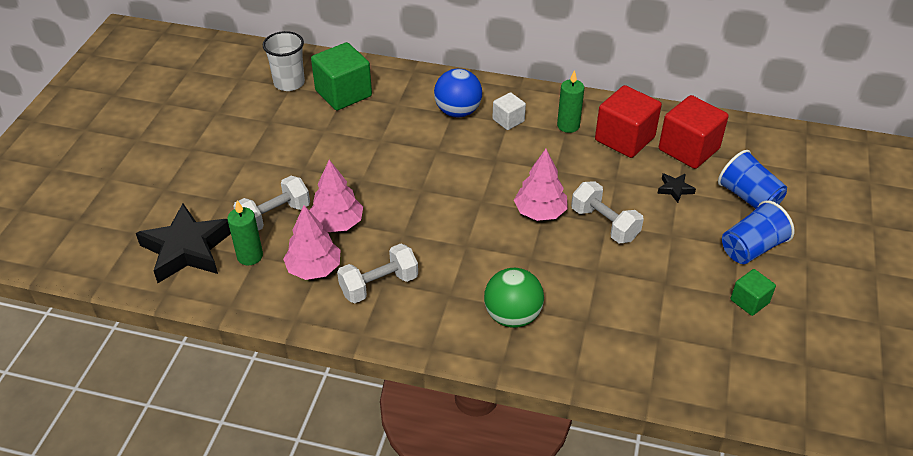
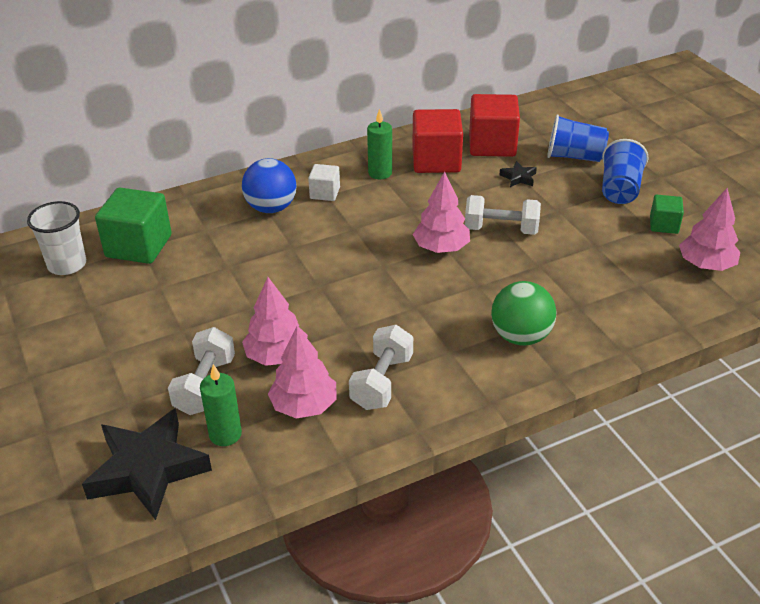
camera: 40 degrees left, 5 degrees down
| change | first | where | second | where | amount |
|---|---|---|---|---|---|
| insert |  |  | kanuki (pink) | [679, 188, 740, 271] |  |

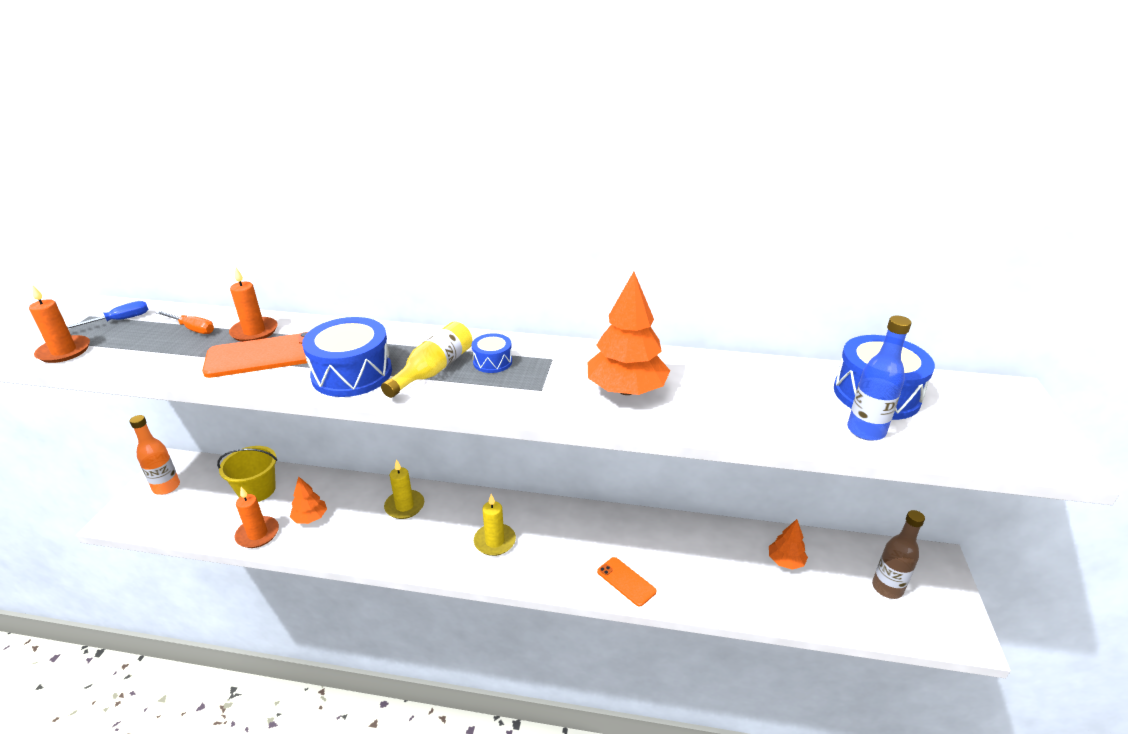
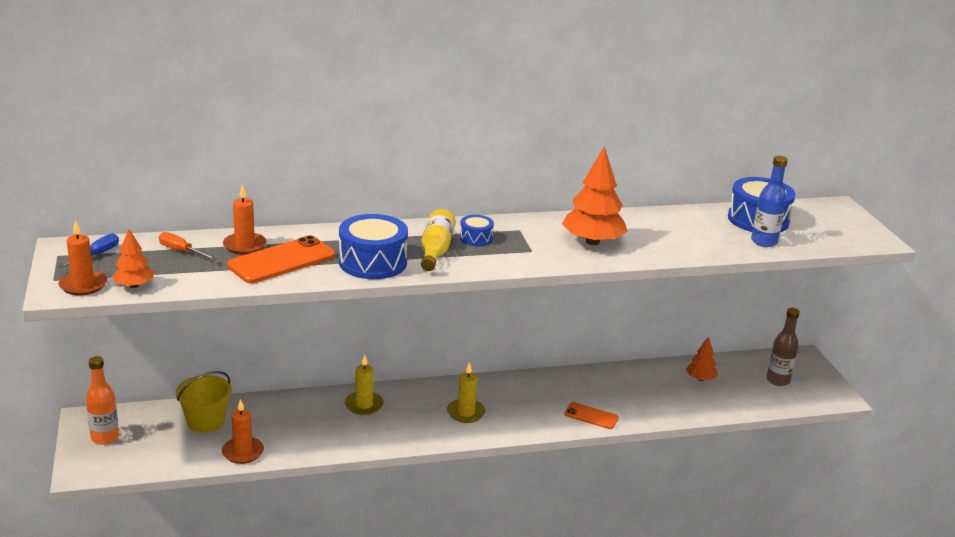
camera: 25 degrees left, 5 degrees down
| change | first | where | second | where | amount |
|---|---|---|---|---|---|
| move | kanuki (orange) | [290, 476, 327, 524] |  | [112, 229, 154, 288] |  |
| rotate | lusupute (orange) | [155, 311, 214, 334] |  | [159, 232, 217, 260] | 150 degrees counterclockwise |

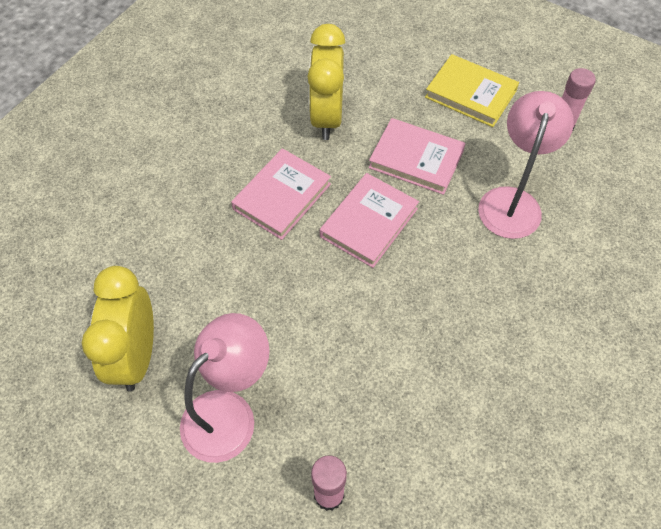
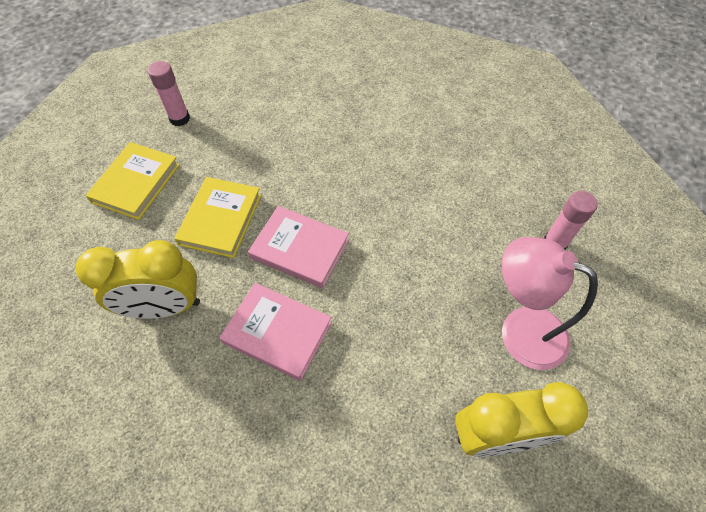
camera: 100 degrees left, 0 degrees up
| change | first | where | second | where | amount |
|---|---|---|---|---|---|
| delete | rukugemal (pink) | [478, 91, 574, 239] |  |  |  |
| recolor | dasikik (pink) | [369, 118, 466, 195] | dasikik (yellow) | [174, 177, 261, 258] |  |

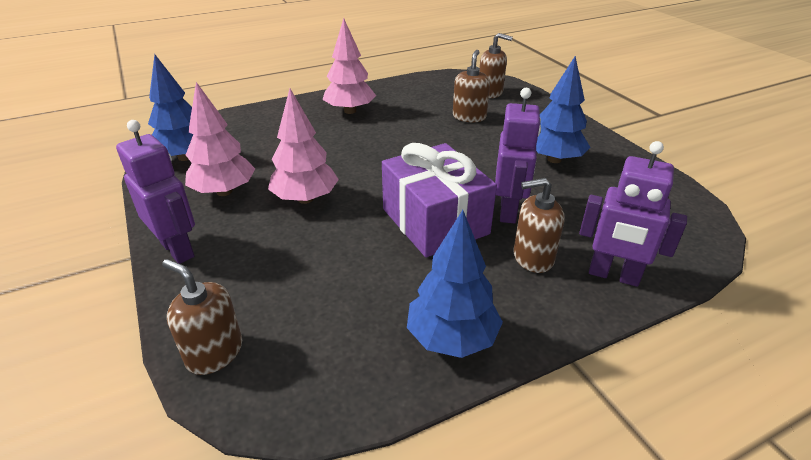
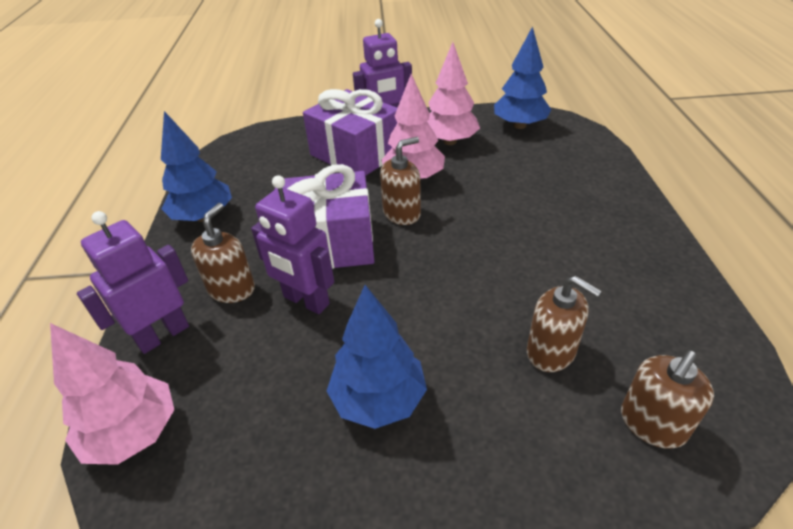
camera: 115 degrees right, 5 degrees up
| change | first | where | second | where | amount |
|---|---|---|---|---|---|
| insert |  |  | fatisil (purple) | [303, 89, 398, 176] |  |
| move | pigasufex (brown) | [162, 259, 242, 375] |  | [380, 137, 421, 225] |  |
| move | kanuki (pink) | [323, 18, 376, 114] |  | [50, 323, 174, 465] |  |

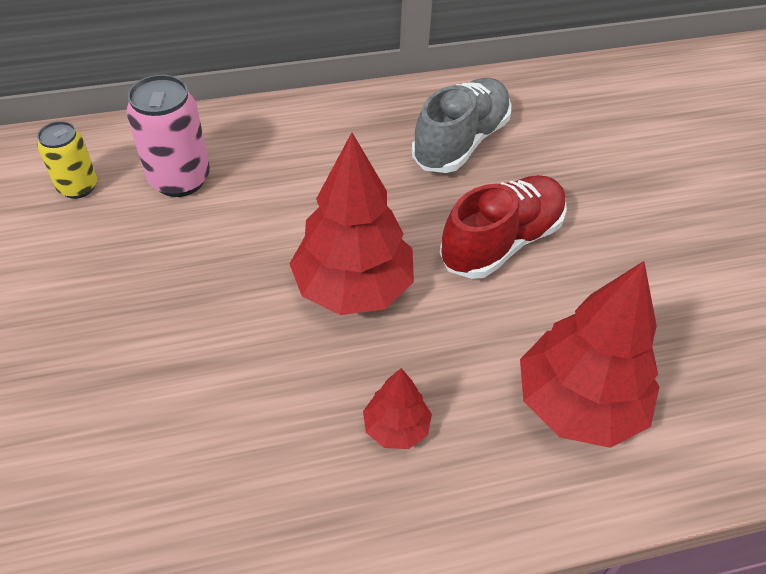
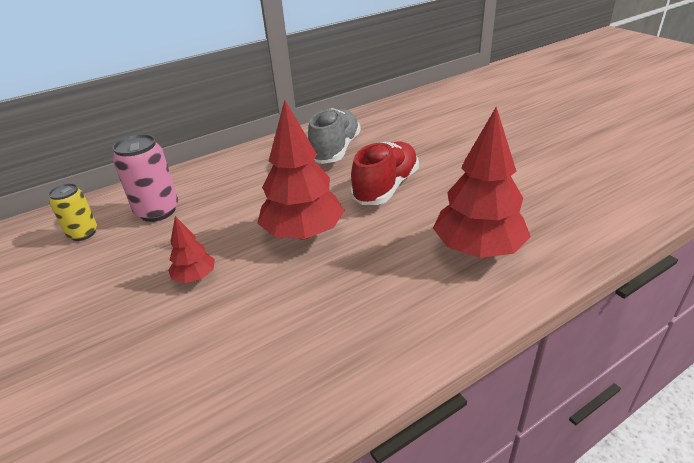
camera: 15 degrees left, 15 degrees down
| change | first | where | second | where | amount |
|---|---|---|---|---|---|
| move | kanuki (red) | [363, 368, 432, 449] |  | [168, 216, 215, 283] |  |

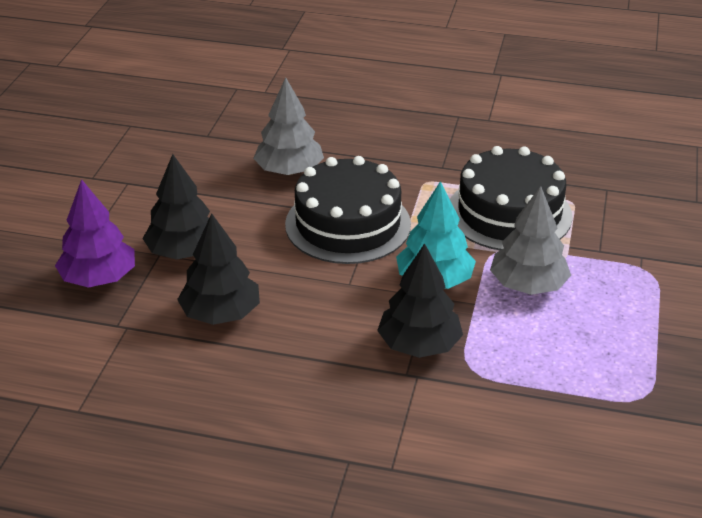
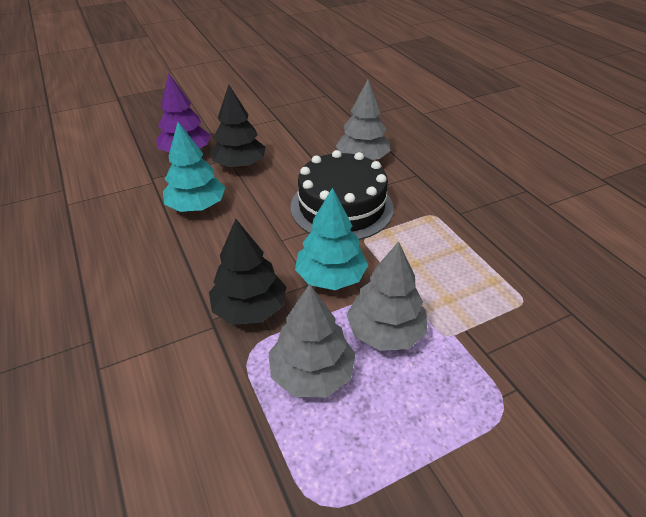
camera: 50 degrees right, 5 degrees up
| change | first | where | second | where | amount |
|---|---|---|---|---|---|
| delete | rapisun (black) | [450, 146, 573, 250] |  |  |  |
| insert |  |  | kanuki (grey) | [269, 284, 356, 397] |  |
| recolor | kanuki (black) | [177, 213, 260, 325] | kanuki (turquoise) | [163, 122, 225, 212] |  |

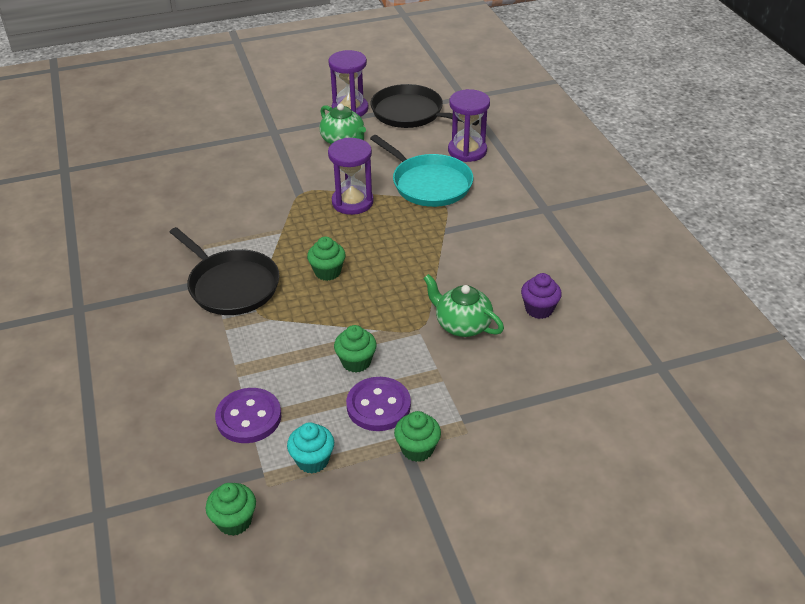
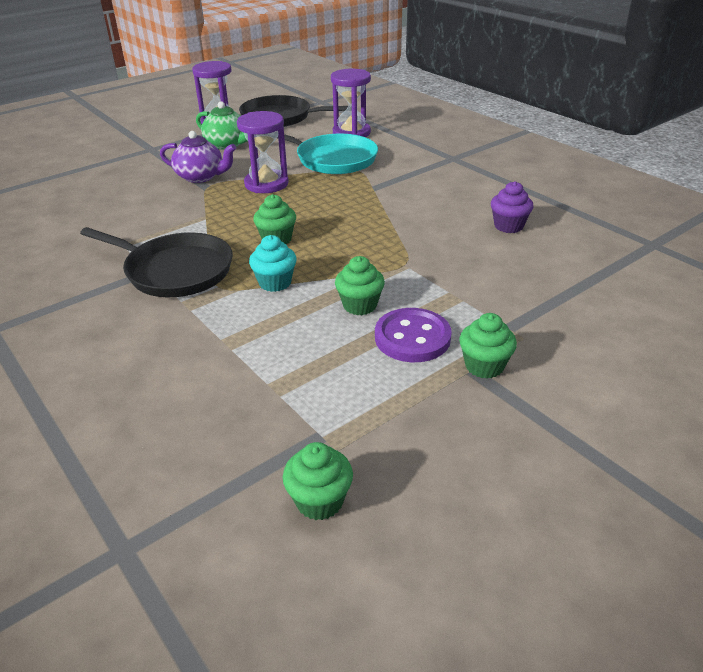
camera: 20 degrees left, 5 degrees down
| change | first | where | second | where | amount |
|---|---|---|---|---|---|
| delete | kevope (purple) | [215, 388, 281, 443] |  |  |  |
| delete | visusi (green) | [423, 274, 504, 337] |  |  |  |
| insert |  |  | visusi (purple) | [160, 131, 236, 183] |  |
| move | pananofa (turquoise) | [287, 422, 334, 474] |  | [249, 235, 297, 292] |  |

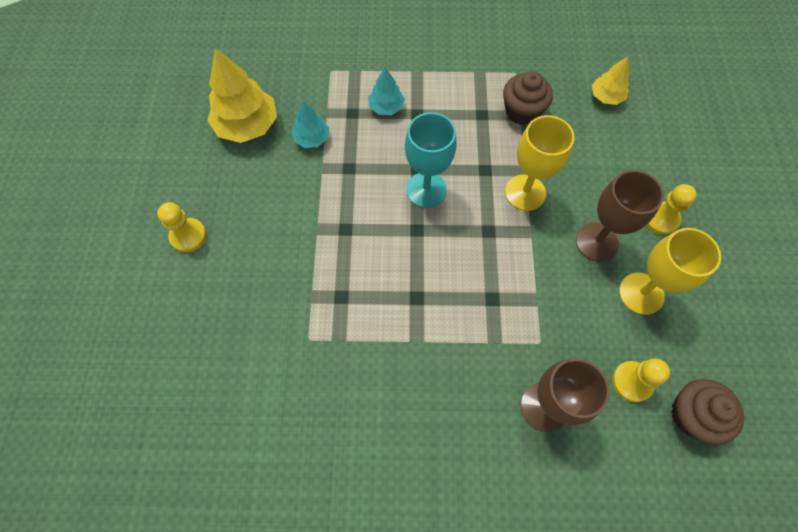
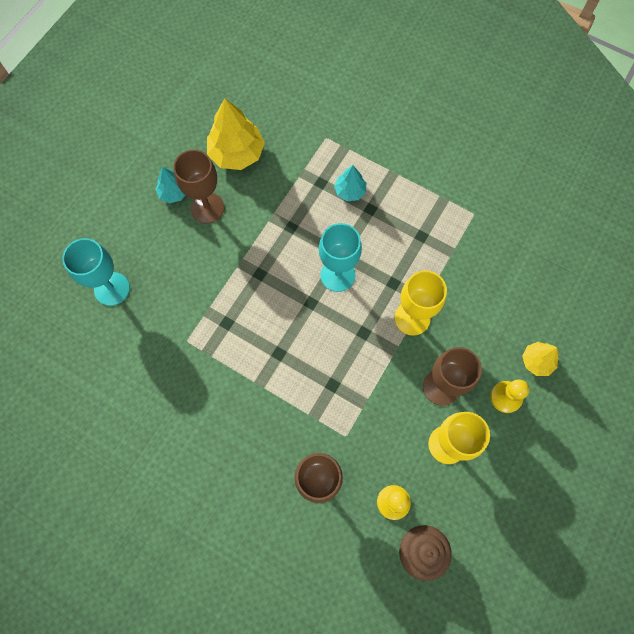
camera: 30 degrees right, 5 degrees up
| change | first | where | second | where | amount |
|---|---|---|---|---|---|
| delete | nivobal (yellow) | [157, 202, 207, 252] |  |  |  |
| delete | pananofa (brown) | [503, 71, 553, 125] |  |  |  |
| insert |  |  | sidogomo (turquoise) | [62, 238, 130, 306] |  |
| insert |  |  | sidogomo (brown) | [173, 149, 224, 224] |  |
| move | kanuki (turquoise) | [291, 101, 329, 148] |  | [156, 167, 185, 203] |  |
| move | kanuki (yellow) | [592, 56, 630, 105] |  | [522, 342, 559, 376] |  |

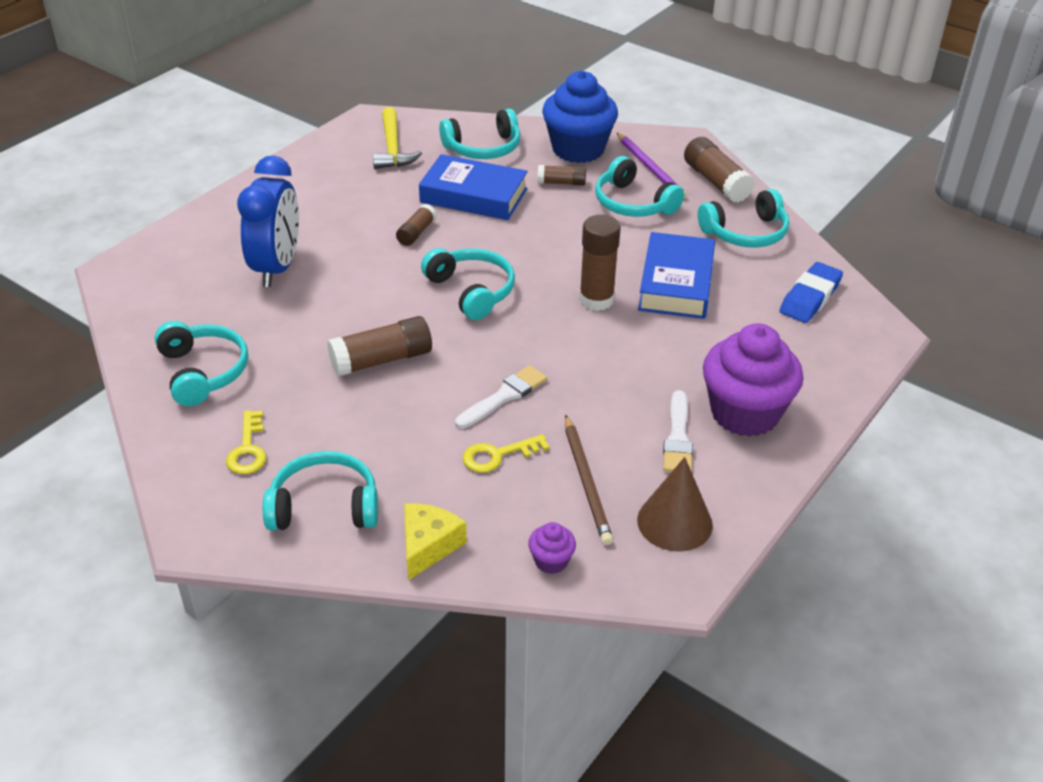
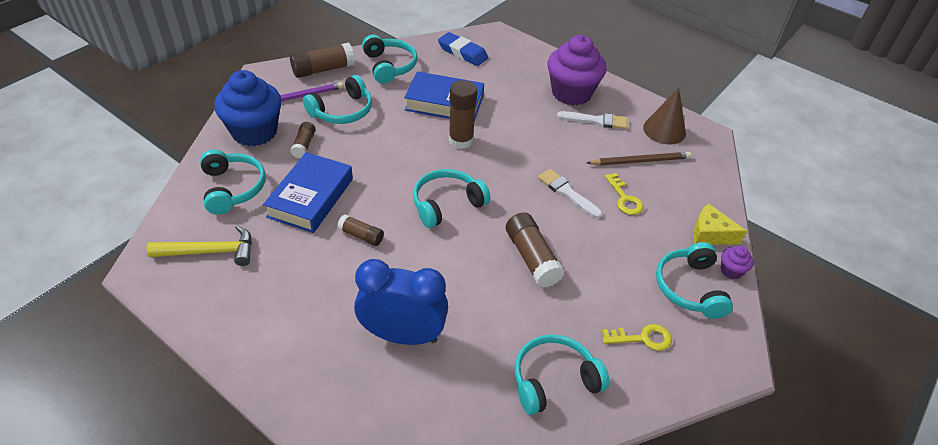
camera: 90 degrees left, 5 degrees up
| change | first | where | second | where | amount |
|---|---|---|---|---|---|
| move | pananofa (purple) | [528, 522, 576, 574] |  | [721, 246, 754, 280] |  |

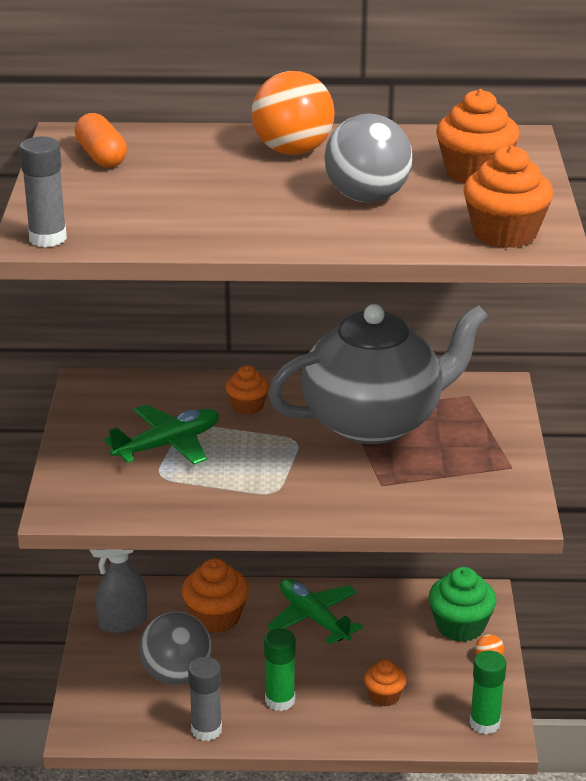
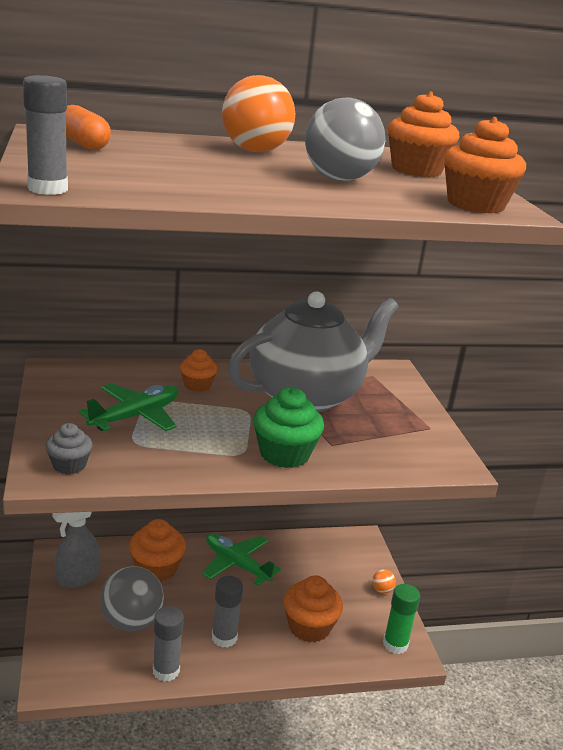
camera: 15 degrees left, 5 degrees down
| change | first | where | second | where | amount |
|---|---|---|---|---|---|
| insert |  |  | pananofa (grey) | [46, 423, 92, 474] |  |
| move | pananofa (green) | [429, 567, 496, 642] |  | [253, 387, 324, 468] |  |
| recolor | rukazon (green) | [264, 628, 296, 711] | rukazon (grey) | [212, 576, 243, 648] |  |
| resize | pananofa (orange) | [364, 660, 407, 707] |  | [284, 575, 343, 642] | x1.67 |

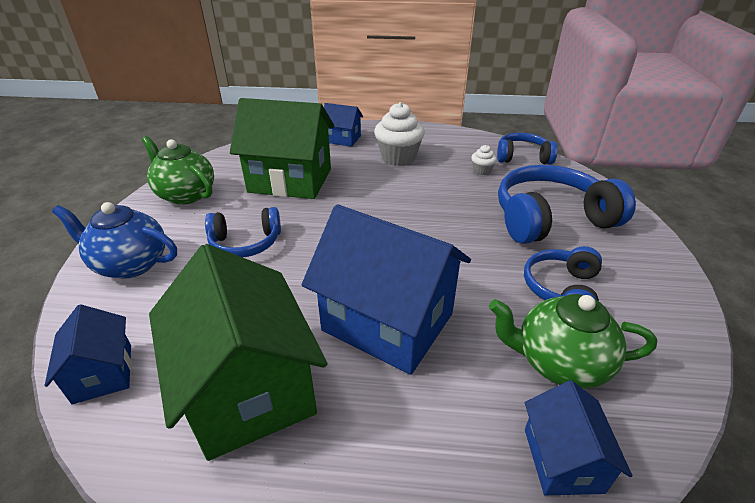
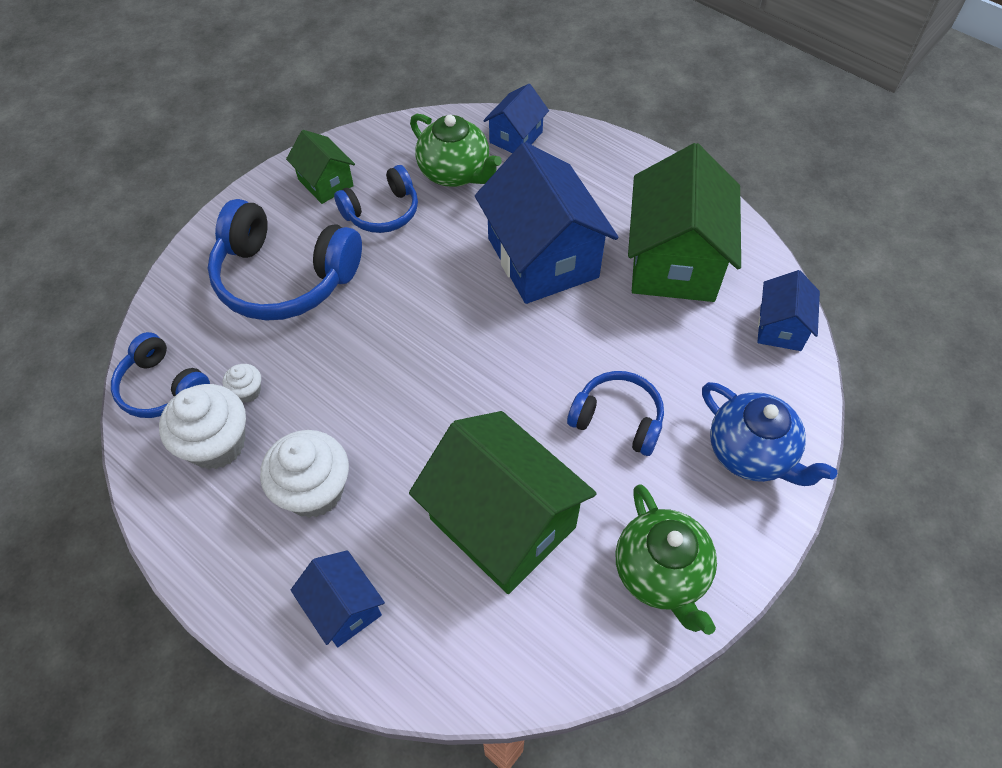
camera: 145 degrees left, 20 degrees up
| change | first | where | second | where | amount |
|---|---|---|---|---|---|
| insert |  |  | pananofa (white) | [159, 384, 246, 469] |  |
| insert |  |  | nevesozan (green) | [286, 130, 355, 204] |  |

